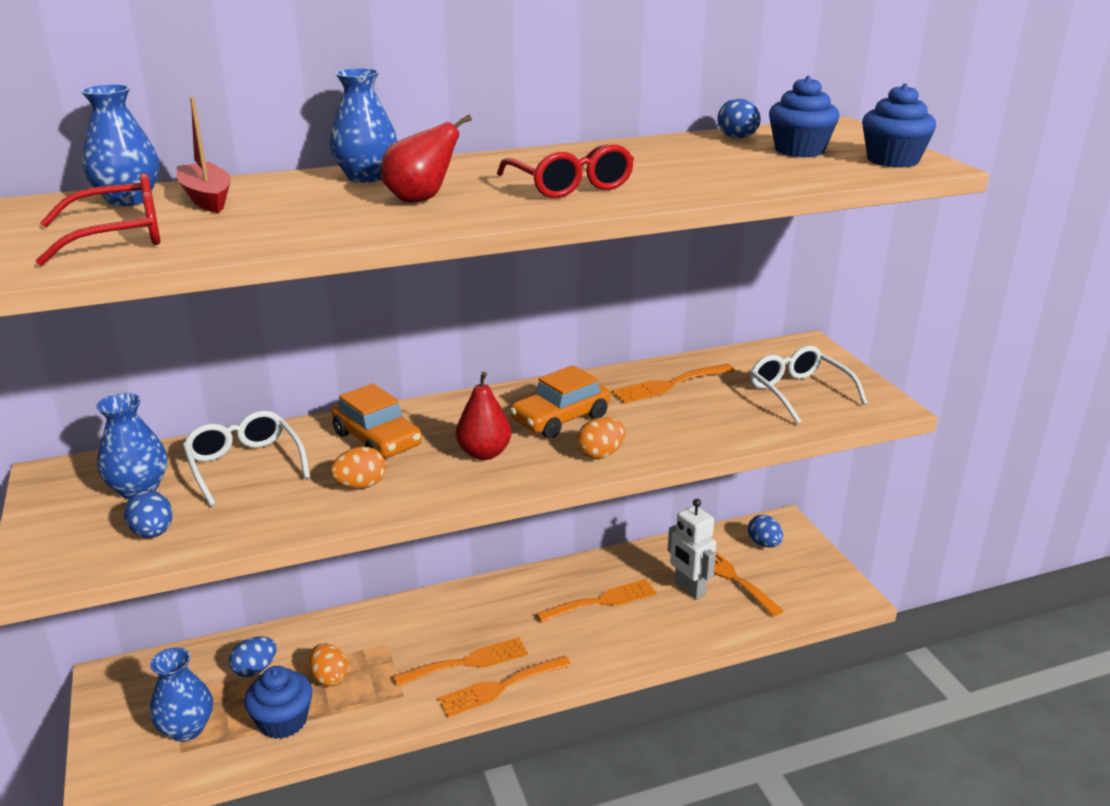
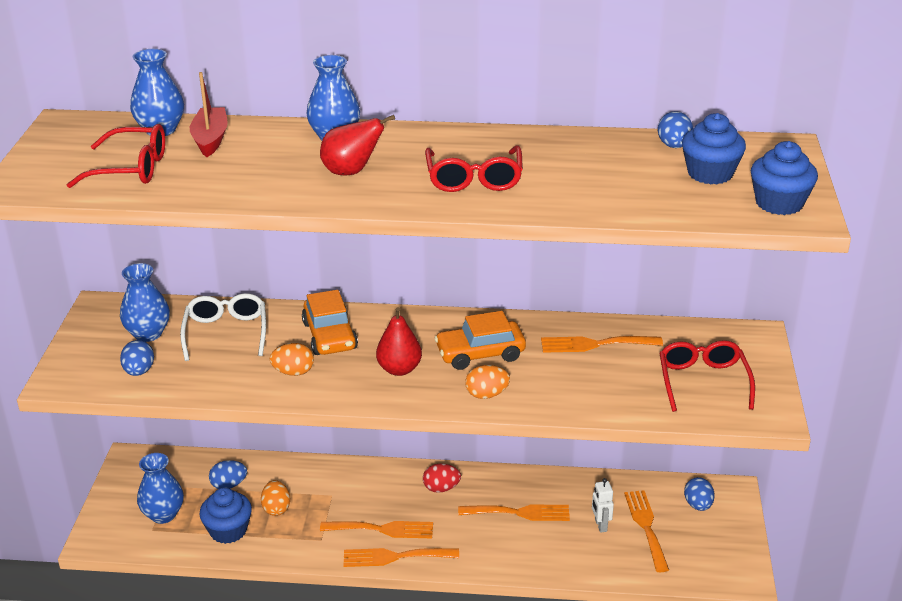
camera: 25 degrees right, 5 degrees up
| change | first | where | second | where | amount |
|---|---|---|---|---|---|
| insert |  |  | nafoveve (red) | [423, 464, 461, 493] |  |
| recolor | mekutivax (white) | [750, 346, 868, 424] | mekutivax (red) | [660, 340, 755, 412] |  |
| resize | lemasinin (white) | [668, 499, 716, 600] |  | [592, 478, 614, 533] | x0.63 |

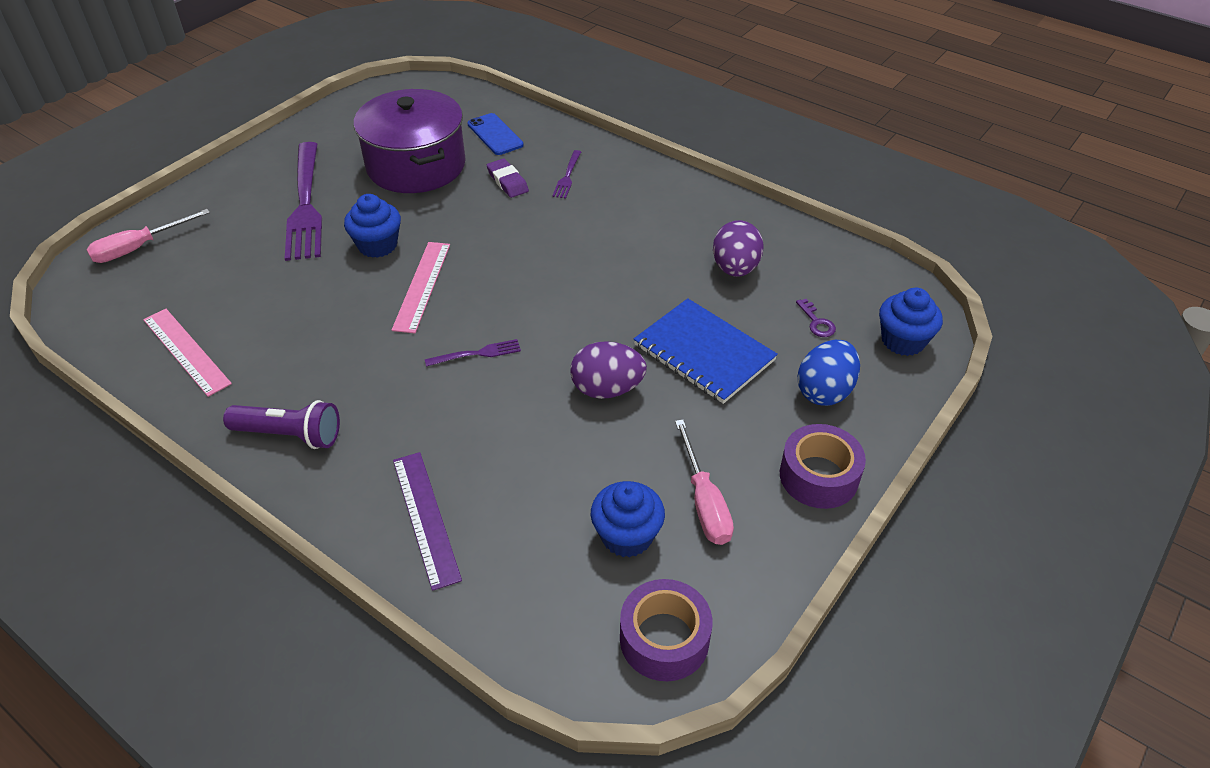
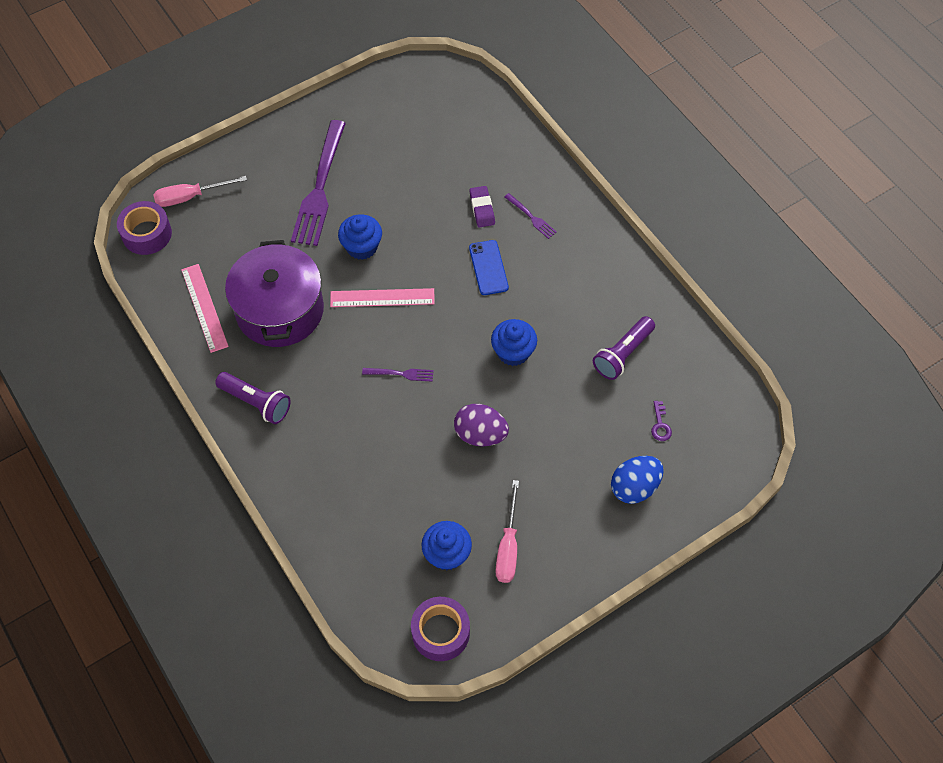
camera: 20 degrees right, 15 degrees up
| change | first | where | second | where | amount |
|---|---|---|---|---|---|
| delete | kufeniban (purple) | [393, 452, 462, 591] |  |  |  |
| delete | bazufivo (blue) | [634, 298, 778, 404] |  |  |  |
| move | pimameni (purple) | [354, 89, 466, 193] |  | [225, 240, 324, 347] |  |
| move | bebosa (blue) | [468, 113, 524, 155] |  | [469, 240, 509, 295] |  |
| move | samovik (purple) | [780, 424, 866, 509] |  | [117, 201, 172, 255] |  |
| move | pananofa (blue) | [879, 288, 943, 356] |  | [491, 319, 537, 366] |  |
| replace | nafoveve (purple) | [713, 220, 763, 277] | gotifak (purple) | [593, 316, 655, 380] |  |
| rotate | kufeniban (pink) | [392, 242, 450, 333] |  | [330, 288, 435, 307] | 60 degrees clockwise |
| rotate | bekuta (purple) | [552, 150, 581, 198] |  | [505, 193, 557, 239] | 75 degrees counterclockwise |

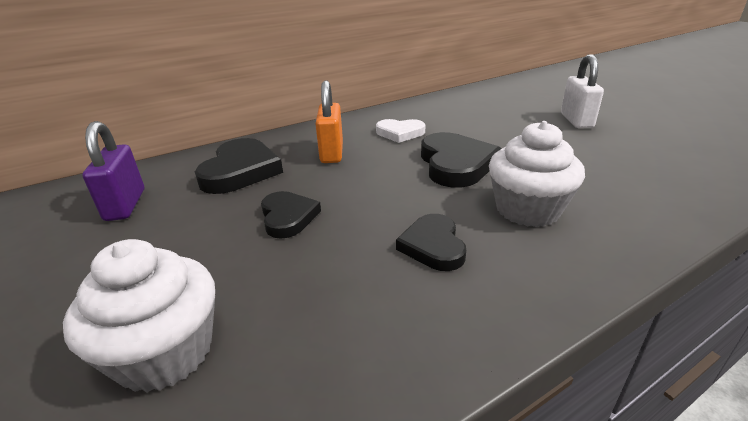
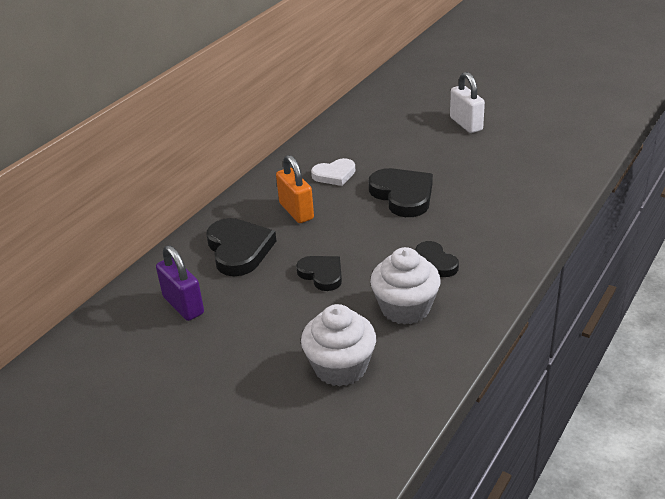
camera: 25 degrees left, 5 degrees up
| change | first | where | second | where | amount |
|---|---|---|---|---|---|
| move | pananofa (white) | [489, 121, 585, 227] |  | [370, 247, 441, 325] |  |

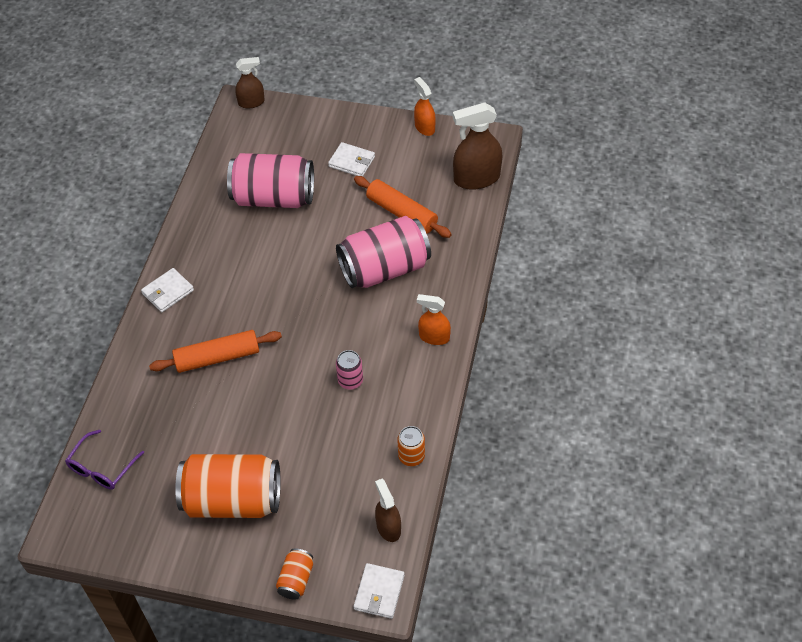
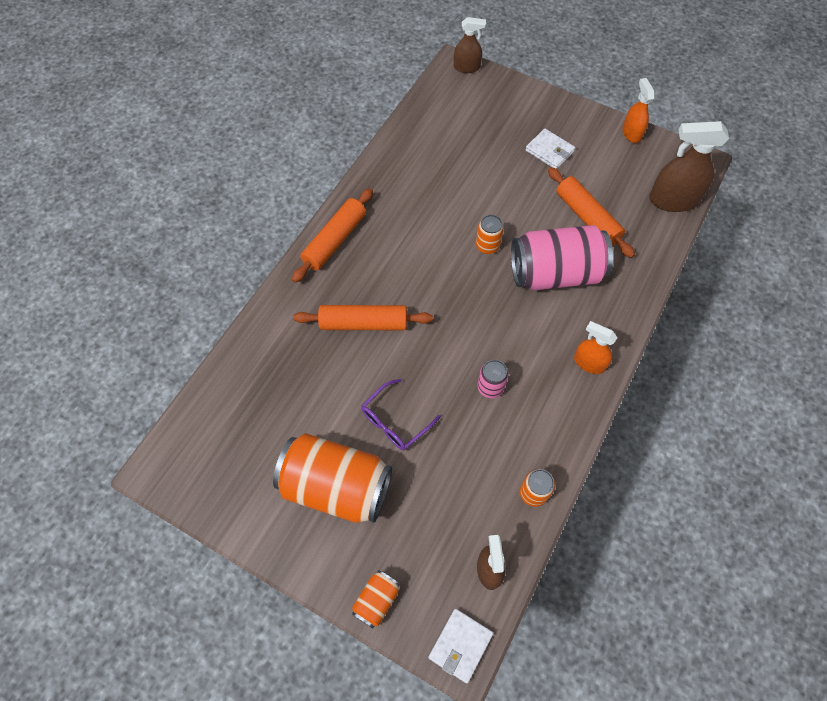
camera: 15 degrees right, 10 degrees up
| change | first | where | second | where | amount |
|---|---|---|---|---|---|
| delete | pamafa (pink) | [227, 153, 314, 208] |  |  |  |
| insert |  |  | pamafa (orange) | [476, 215, 504, 254] |  |
| move | mekutivax (purple) | [65, 430, 144, 490] |  | [361, 379, 441, 450] |  |
| replace | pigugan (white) | [141, 268, 194, 312] | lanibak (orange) | [292, 188, 373, 283] |  |

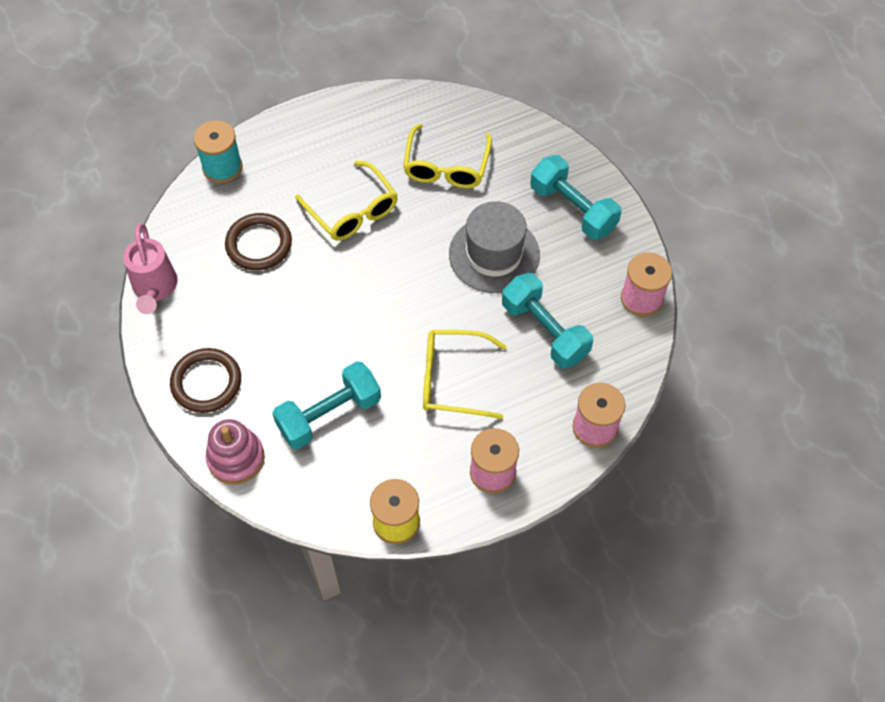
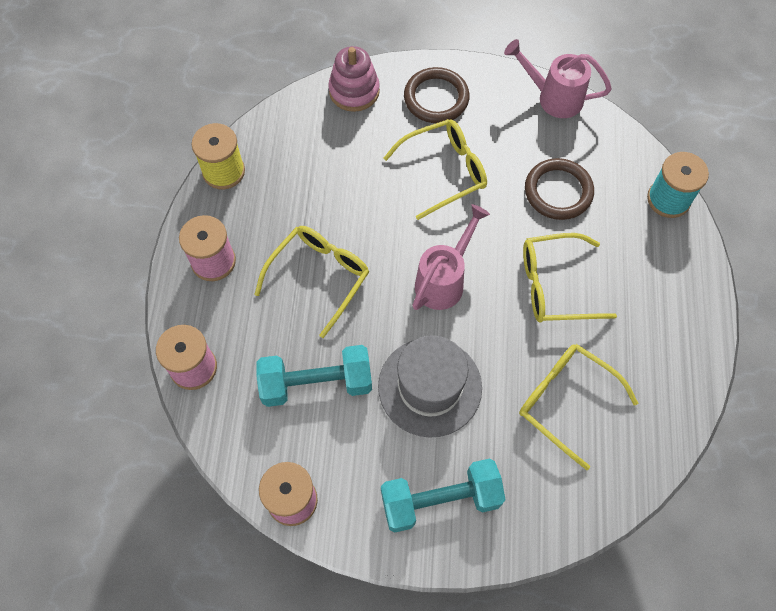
camera: 120 degrees right, 5 degrees up
| change | first | where | second | where | amount |
|---|---|---|---|---|---|
| delete | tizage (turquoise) | [272, 361, 381, 449] |  |  |  |
| insert |  |  | mekutivax (yellow) | [384, 119, 487, 220] |  |
| insert |  |  | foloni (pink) | [412, 204, 490, 310] |  |

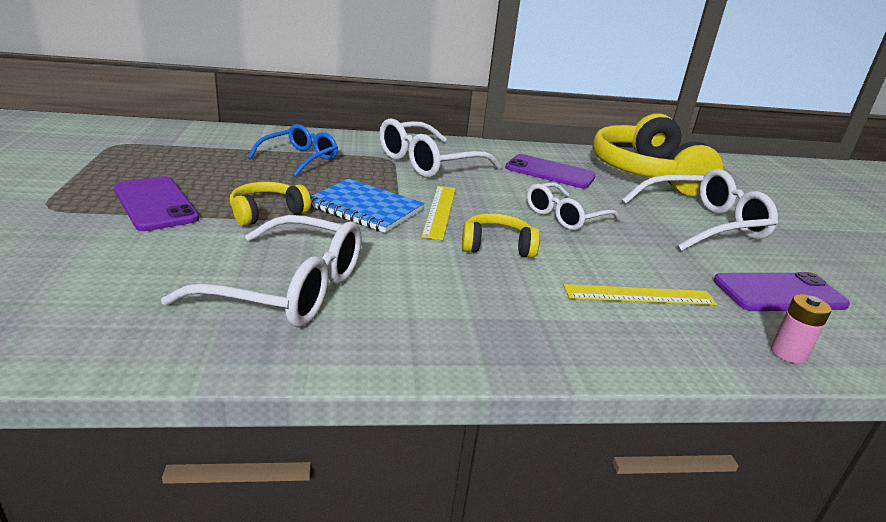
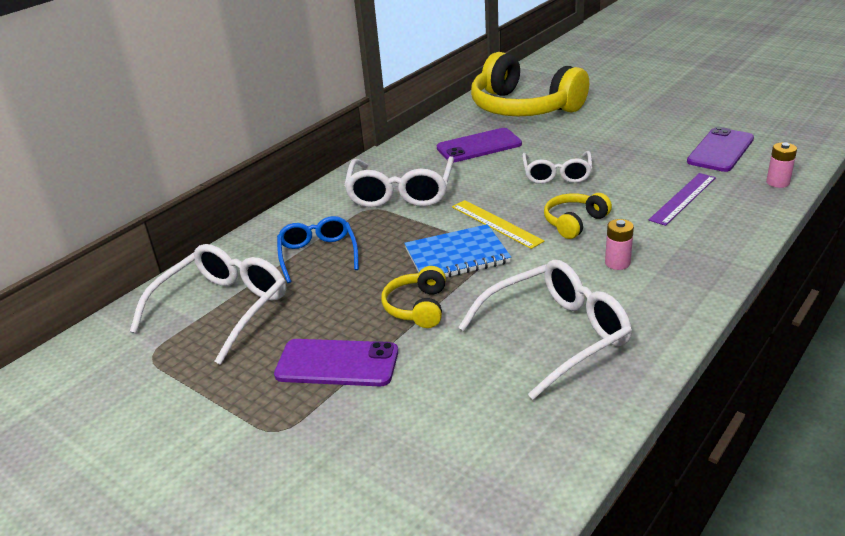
camera: 40 degrees left, 5 degrees up
| change | first | where | second | where | amount |
|---|---|---|---|---|---|
| insert |  |  | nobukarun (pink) | [605, 219, 634, 270] |  |
| move | mekutivax (white) | [622, 169, 778, 251] |  | [130, 244, 286, 365] |  |
| recolor | kufeniban (yellow) | [563, 284, 717, 305] | kufeniban (purple) | [649, 173, 716, 226] |  |

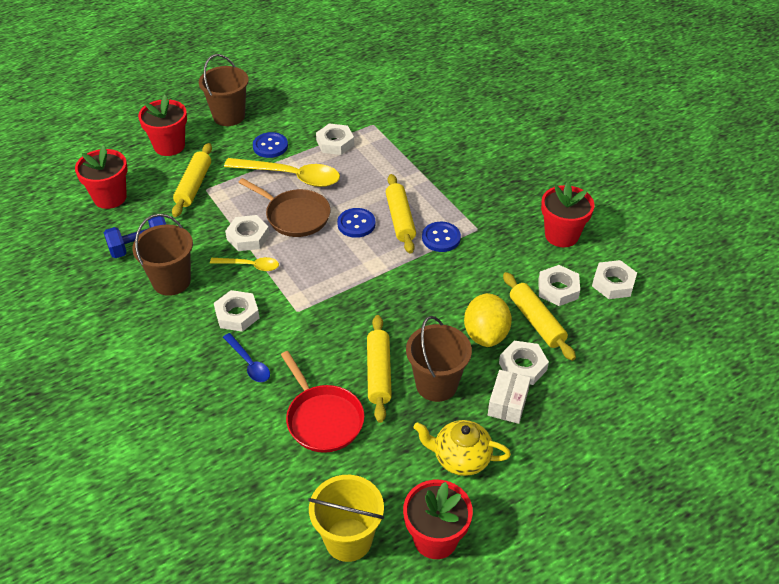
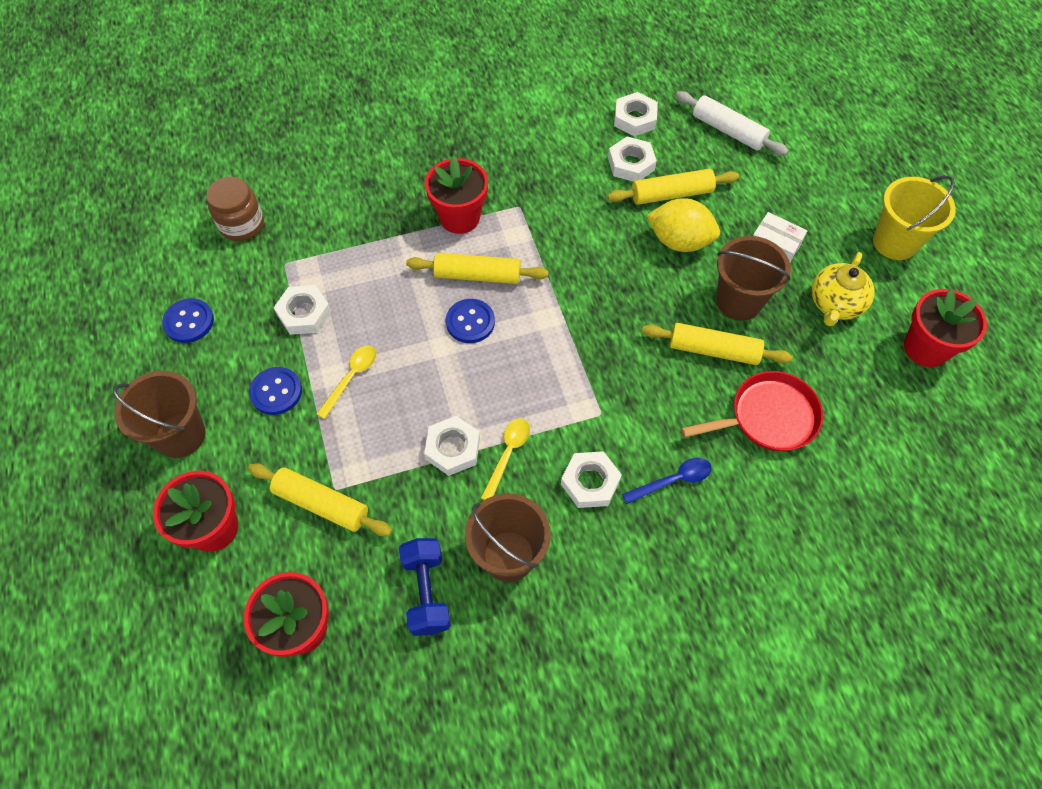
camera: 75 degrees left, 15 degrees up
| change | first | where | second | where | amount |
|---|---|---|---|---|---|
| delete | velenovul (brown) | [238, 178, 331, 237] |  |  |  |
| delete | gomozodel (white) | [499, 341, 549, 385] |  |  |  |
| insert |  |  | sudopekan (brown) | [207, 177, 264, 241] |  |
| insert |  |  | lanibak (white) | [676, 91, 788, 156] |  |
| move | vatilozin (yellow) | [308, 475, 384, 562] |  | [873, 175, 956, 260] |  |
| move | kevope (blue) | [422, 222, 461, 252] |  | [162, 298, 214, 343] |  |
| move | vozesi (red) | [541, 182, 594, 247] |  | [425, 156, 488, 234] |  |
| resize | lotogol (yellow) | [224, 158, 340, 187] |  | [317, 345, 376, 419] | x0.53 |

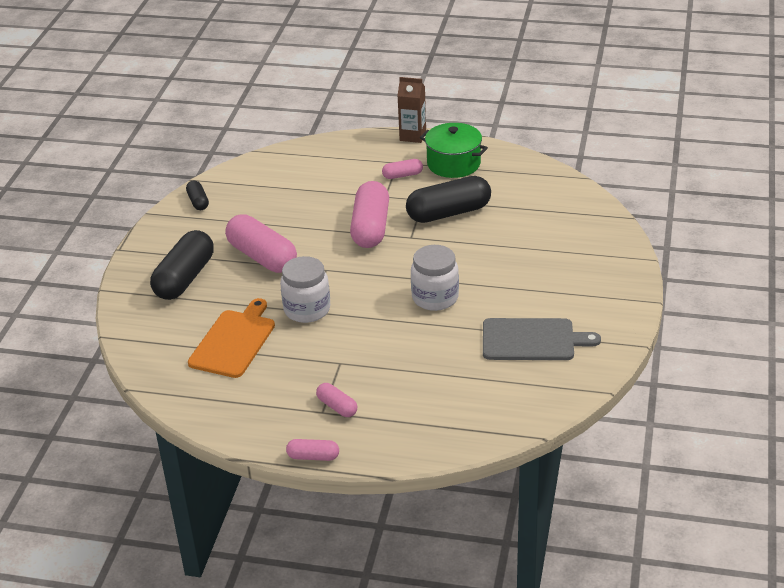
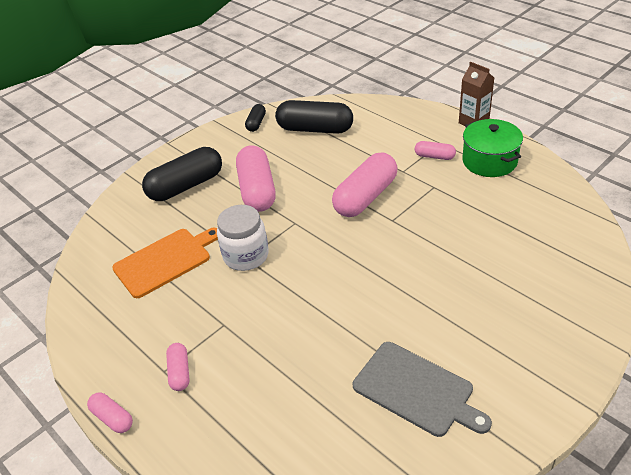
camera: 35 degrees right, 5 degrees up
| change | first | where | second | where | amount |
|---|---|---|---|---|---|
| delete | sudopekan (white) | [411, 245, 459, 311] |  |  |  |
| move | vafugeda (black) | [406, 176, 491, 223] |  | [275, 100, 353, 134] |  |

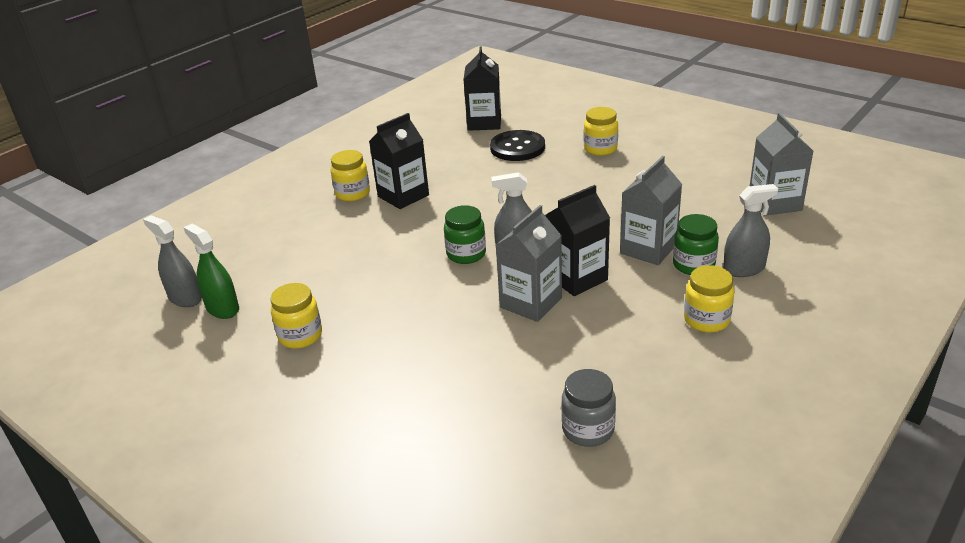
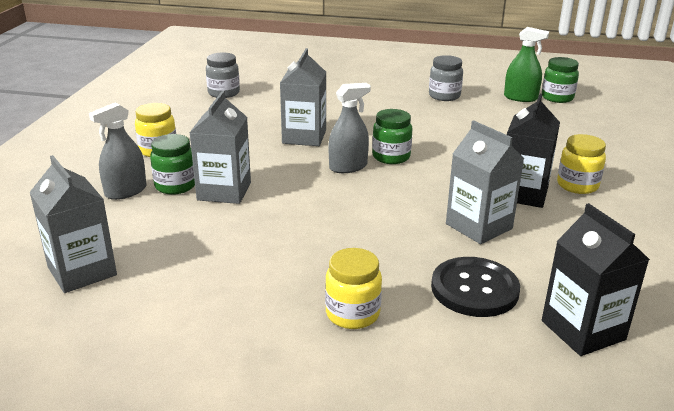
camera: 150 degrees right, 5 degrees down
| change | first | where | second | where | amount |
|---|---|---|---|---|---|
| delete | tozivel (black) | [545, 185, 610, 296] |  |  |  |
| insert |  |  | tozivel (grey) | [446, 120, 524, 244] |  |
| replace | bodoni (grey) | [143, 215, 202, 307] | sudopekan (green) | [542, 57, 579, 103] |  |
| recolor | sudopekan (yellow) | [270, 283, 322, 349] | sudopekan (grey) | [429, 55, 463, 101] |  |

